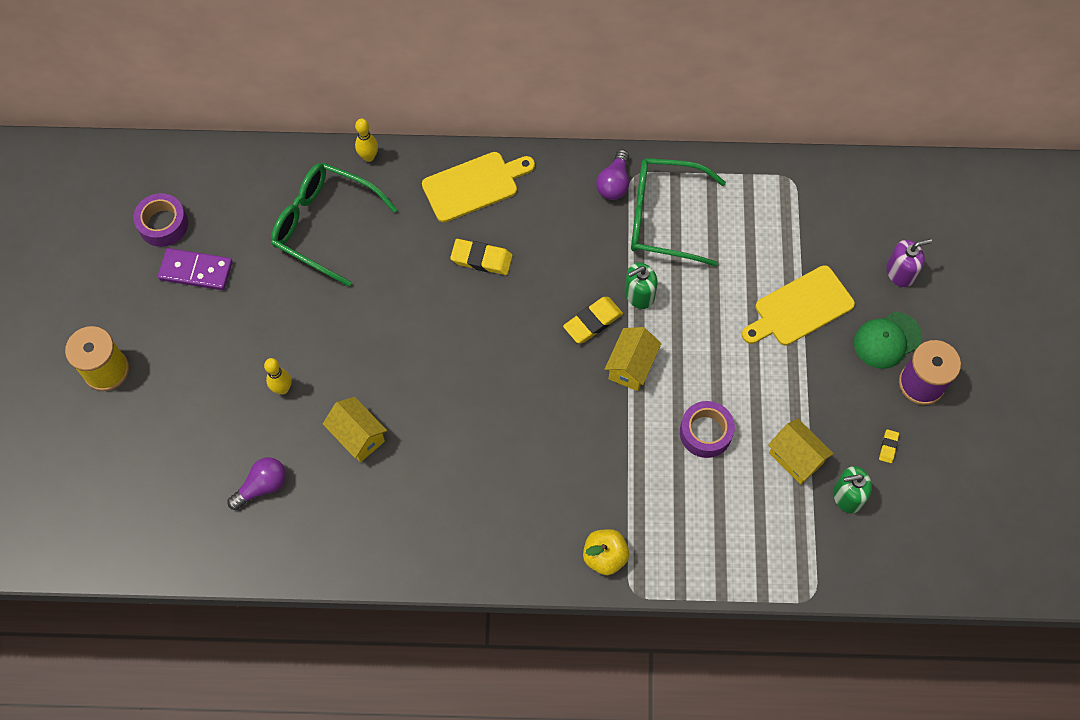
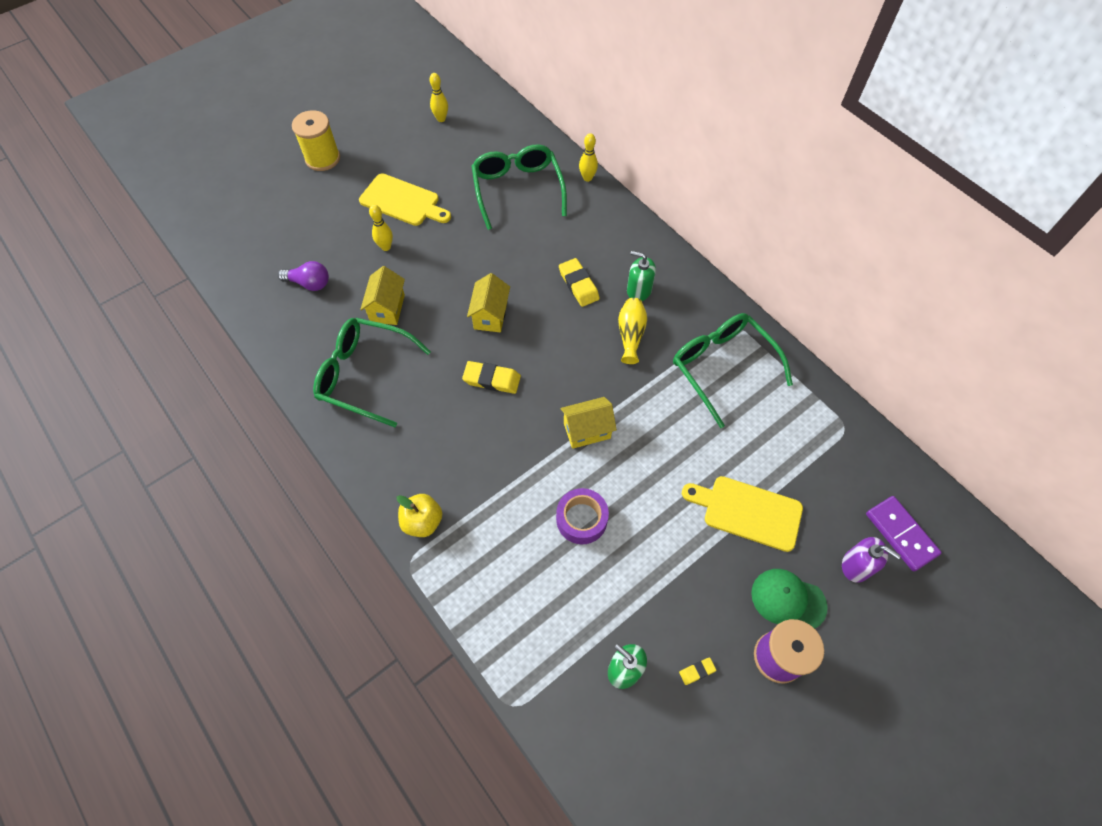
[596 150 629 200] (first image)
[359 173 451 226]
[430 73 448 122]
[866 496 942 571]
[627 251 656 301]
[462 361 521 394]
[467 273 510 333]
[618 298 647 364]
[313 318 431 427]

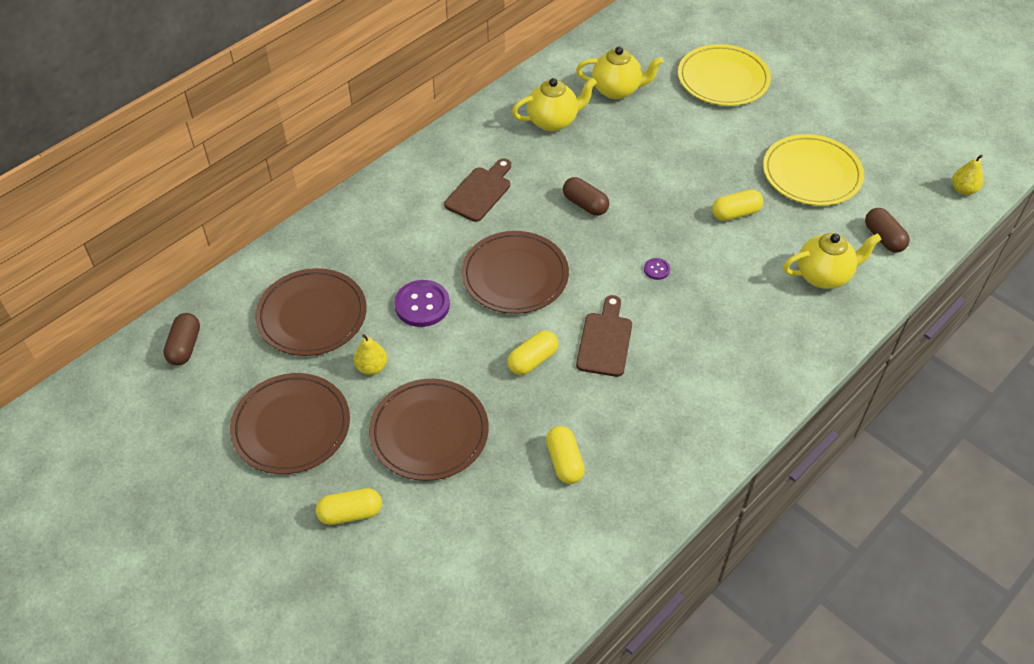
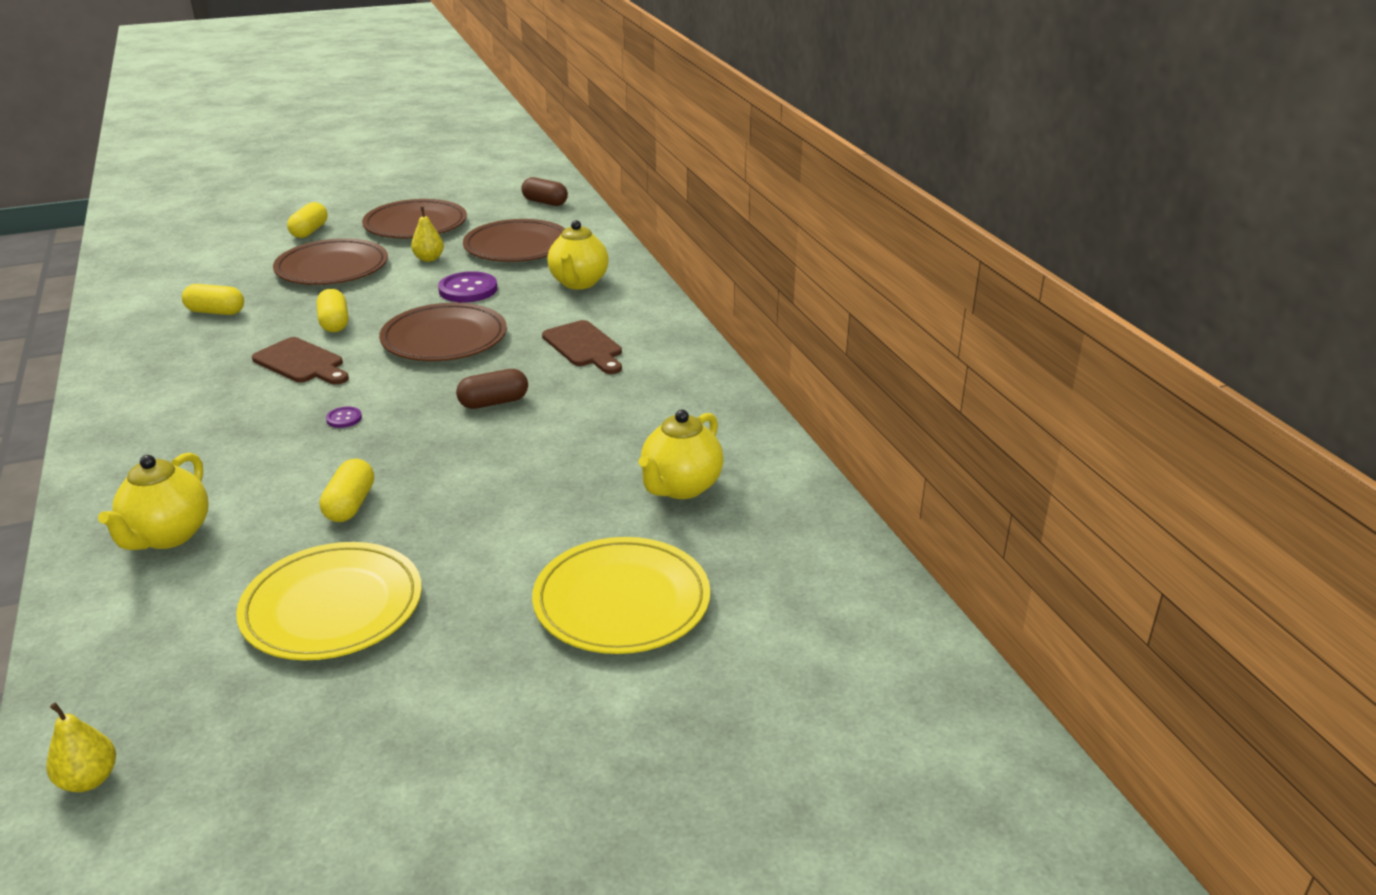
[547 220 609 289]
[865 208 910 252] (first image)

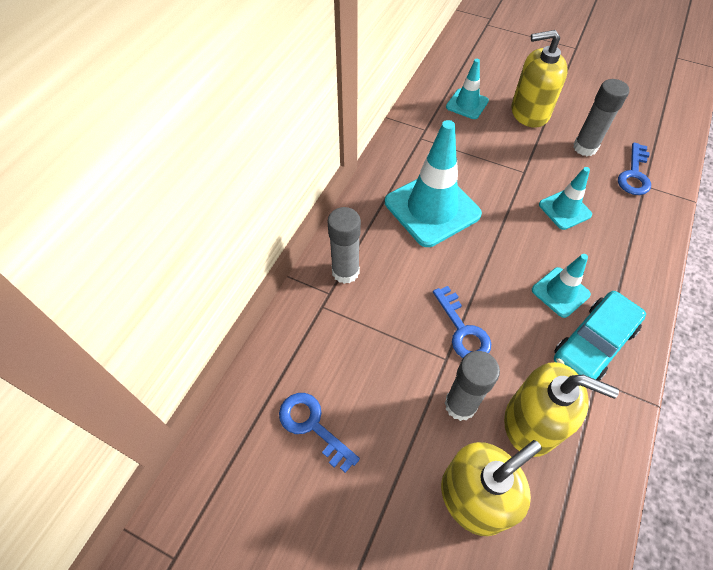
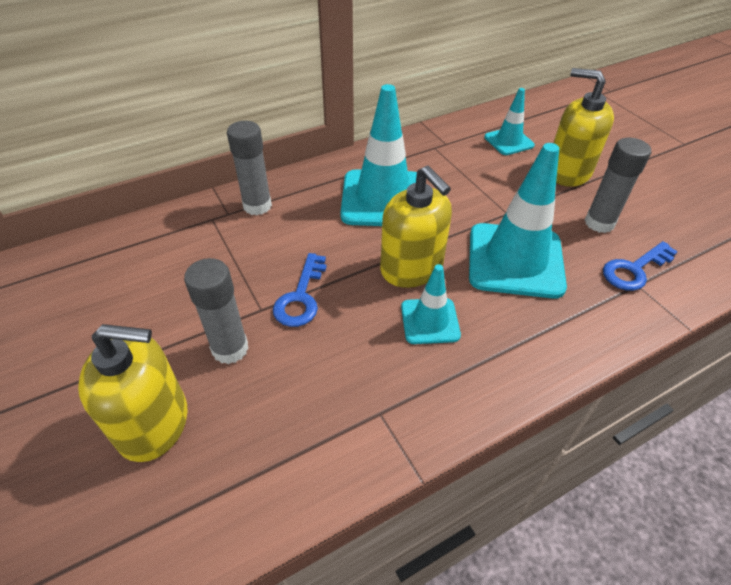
[469 143 567 299]
[554 291 646 381] (first image)
[380 166 452 288]
[279 393 360 473] (first image)

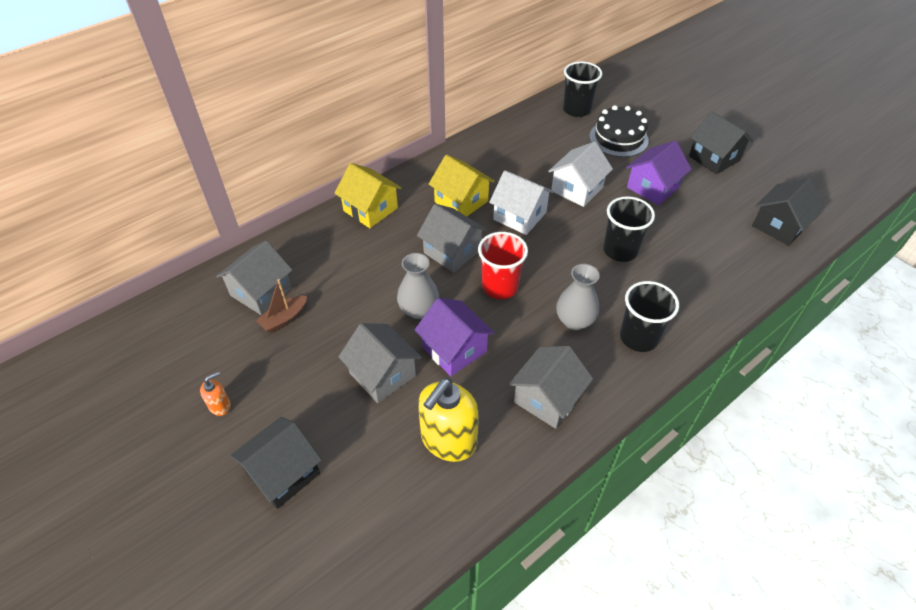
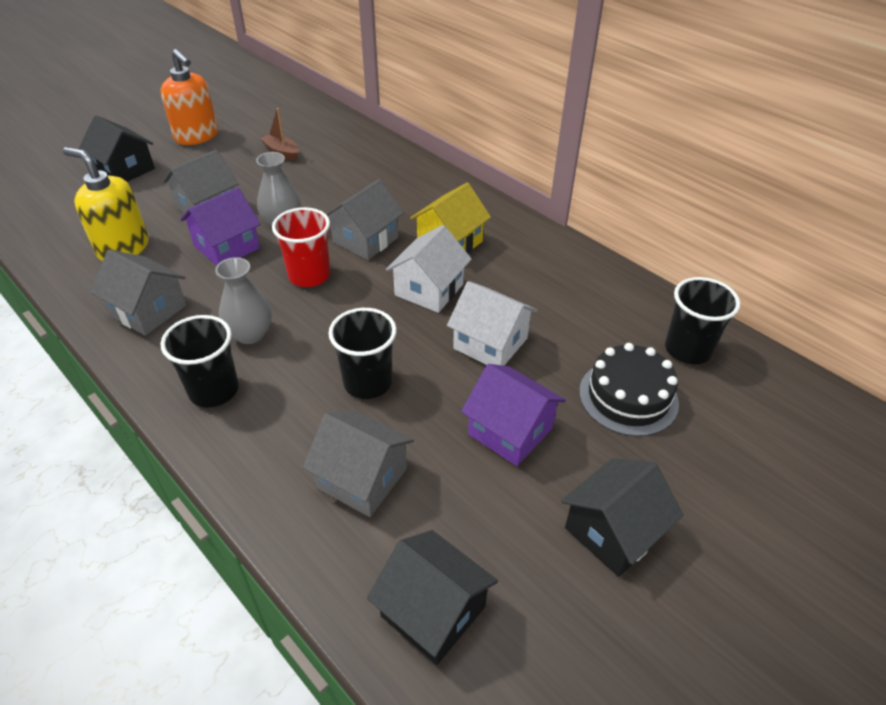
[334 163 402 228] (first image)
[303 410 414 517]
[160 49 218 145]

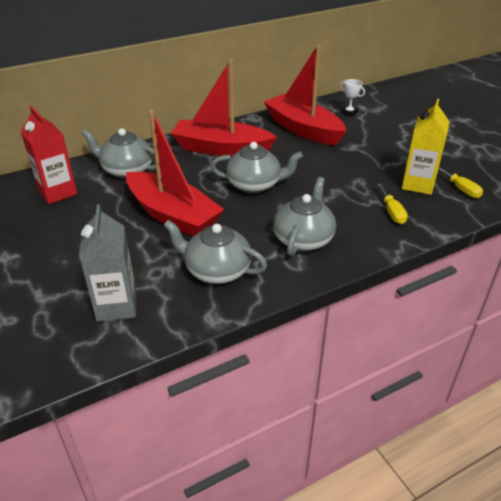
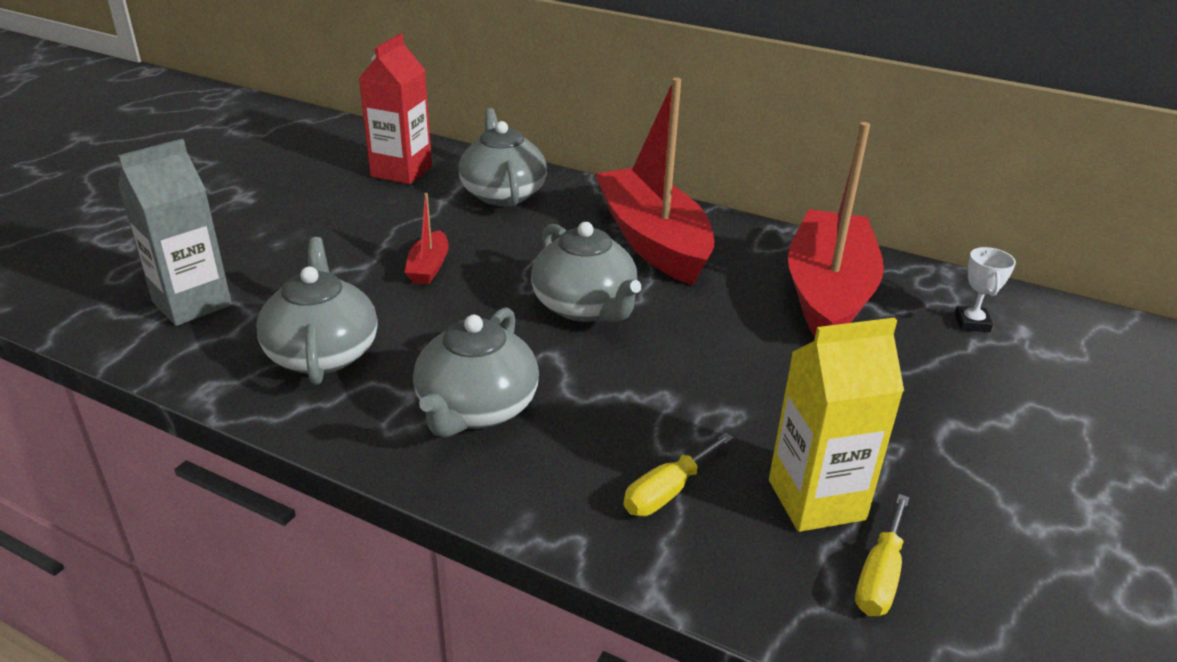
[404 193 449 285]
[413 307 539 438]

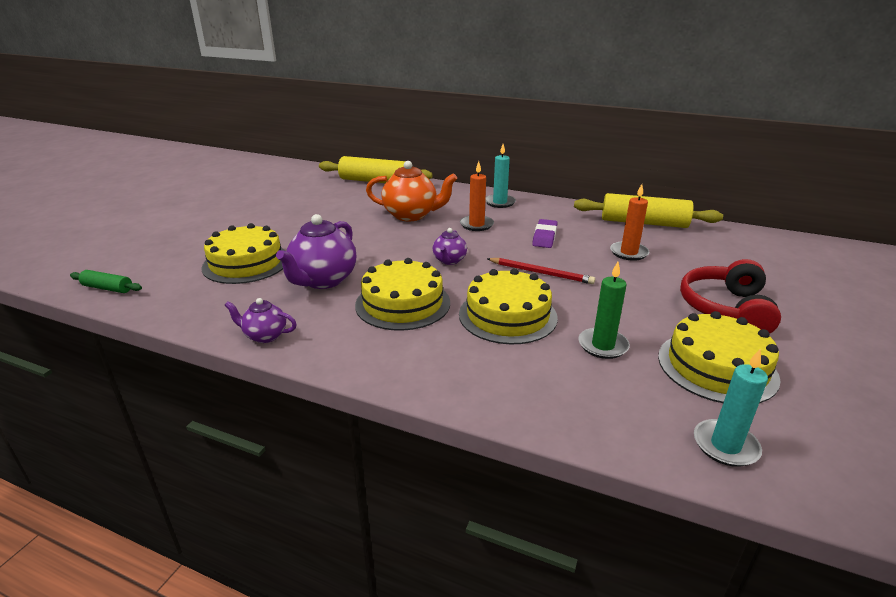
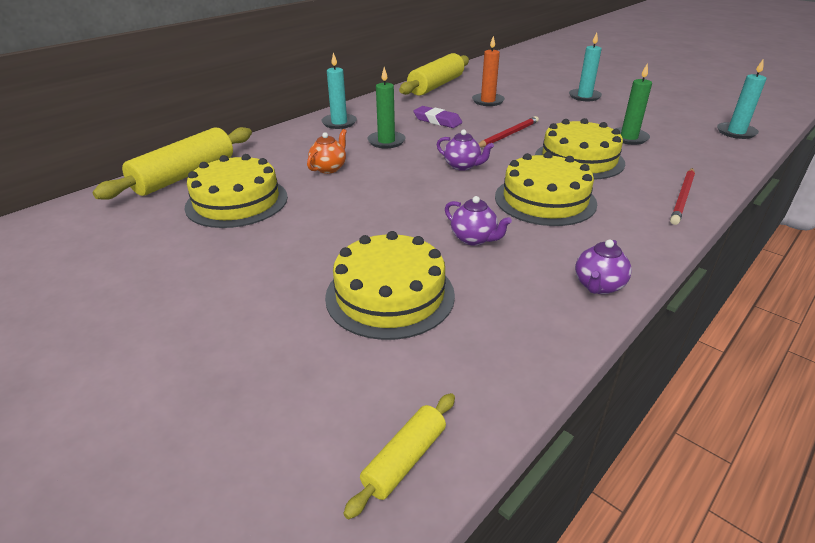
[307 129 347 174]
[367 67 406 149]
[445 196 512 246]
[569 32 602 101]
[343 393 455 519]
[184 154 288 228]
[670 168 695 225]

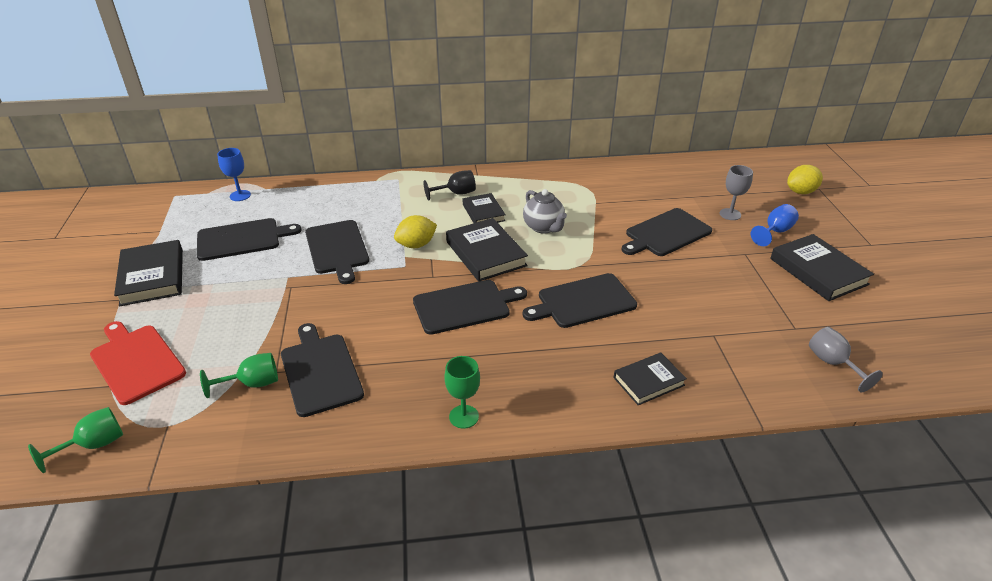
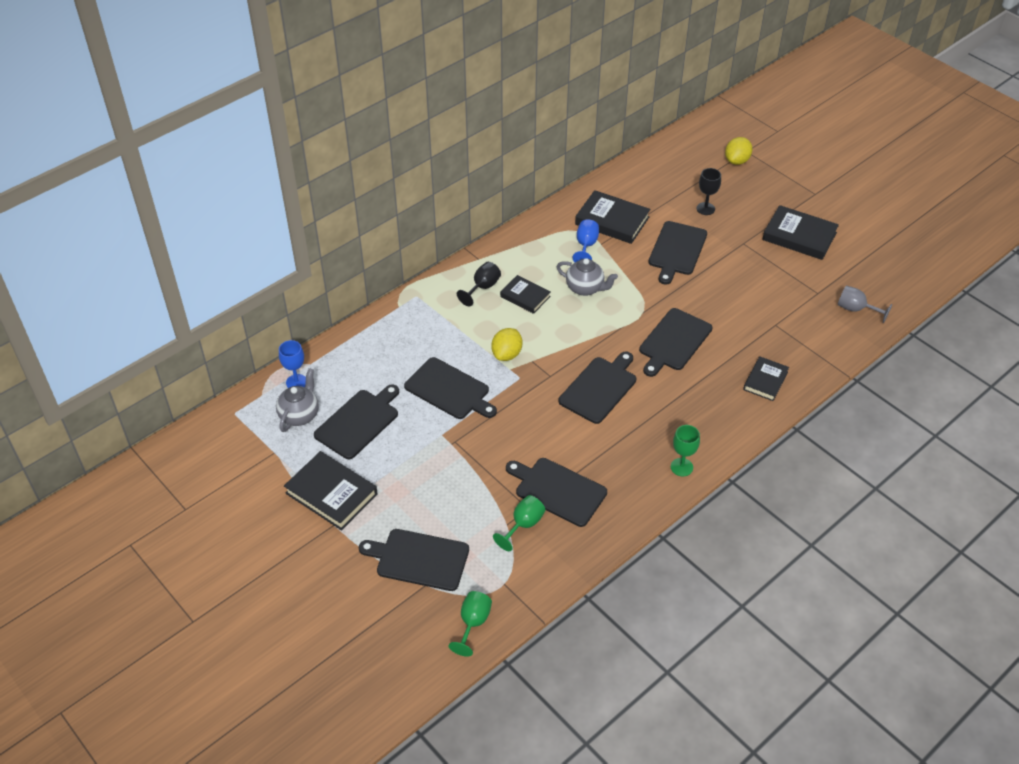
[696 168 721 215]
[573 219 599 262]
[575 190 650 244]
[359 529 469 591]
[276 368 319 432]

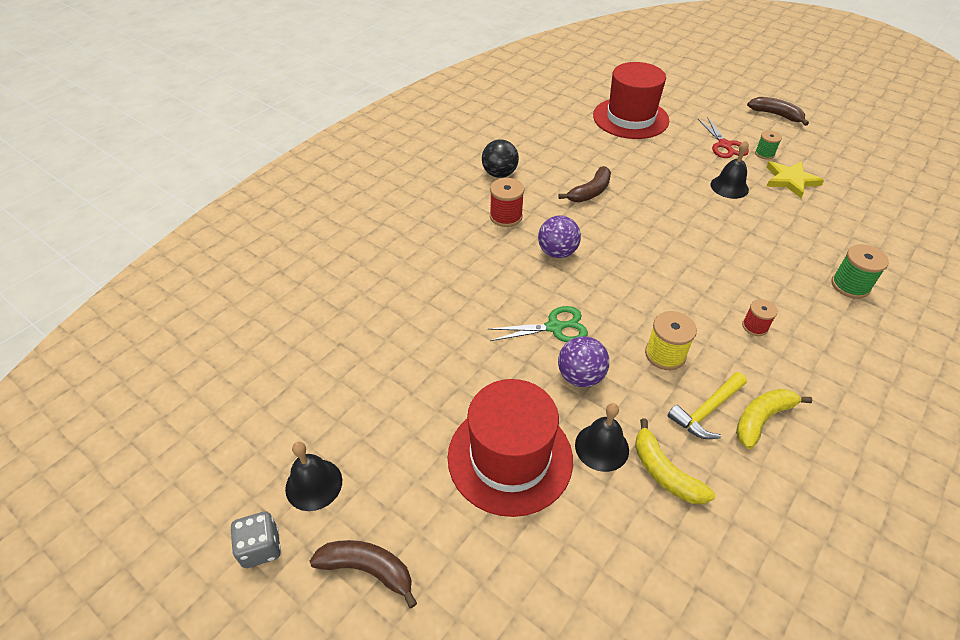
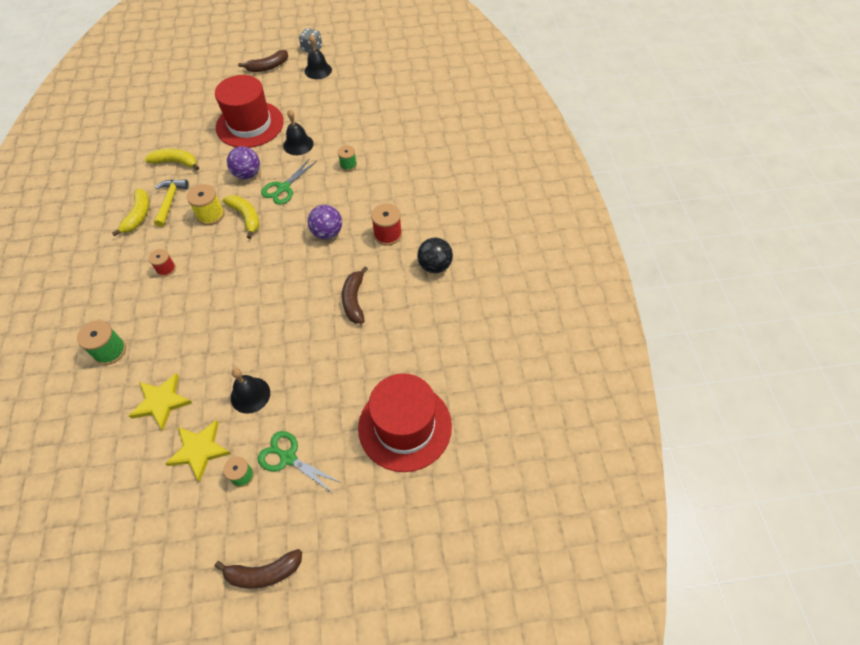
[258 431 341 492]
[283 109 314 155]
[338 146 357 171]
[223 195 260 239]
[129 373 192 430]

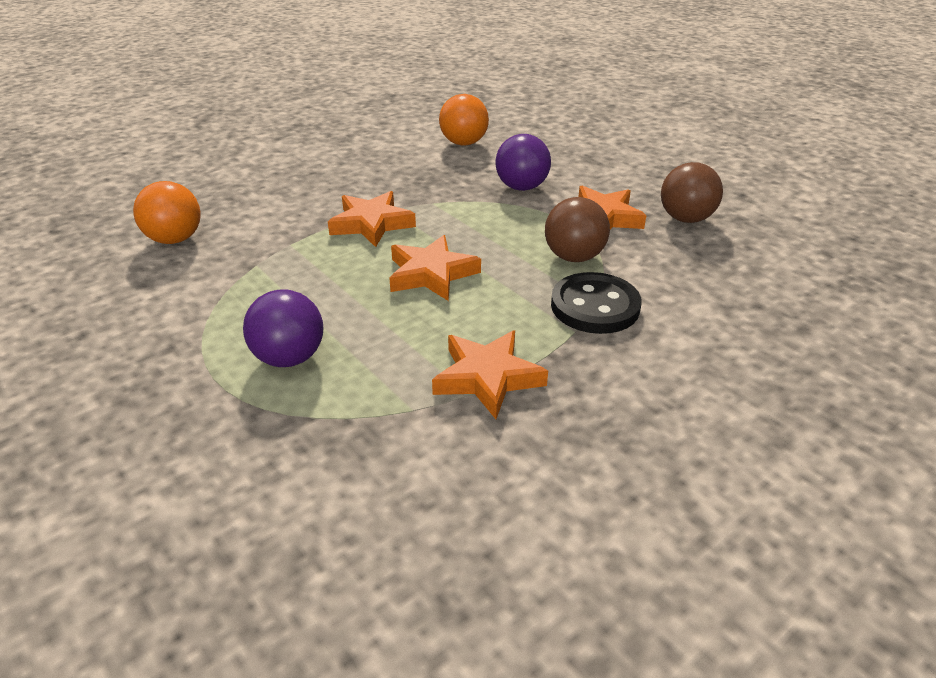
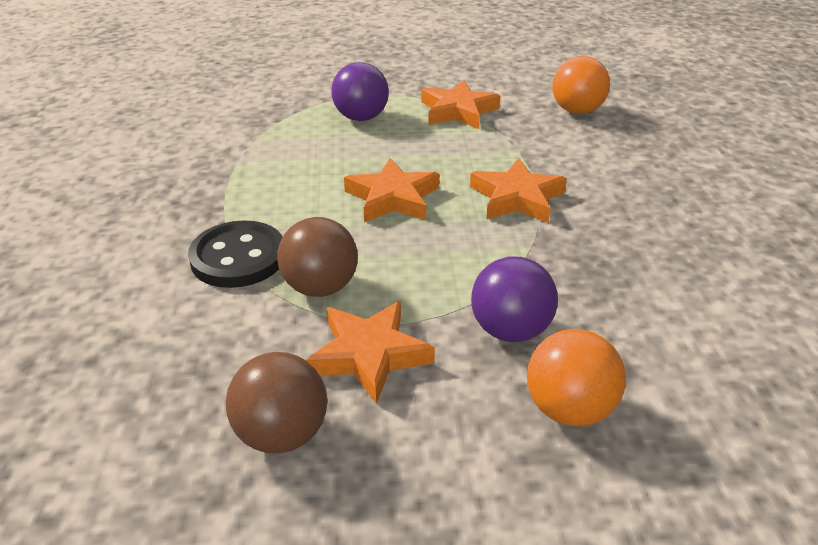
[527 329 626 427]
[421 80 501 129]

